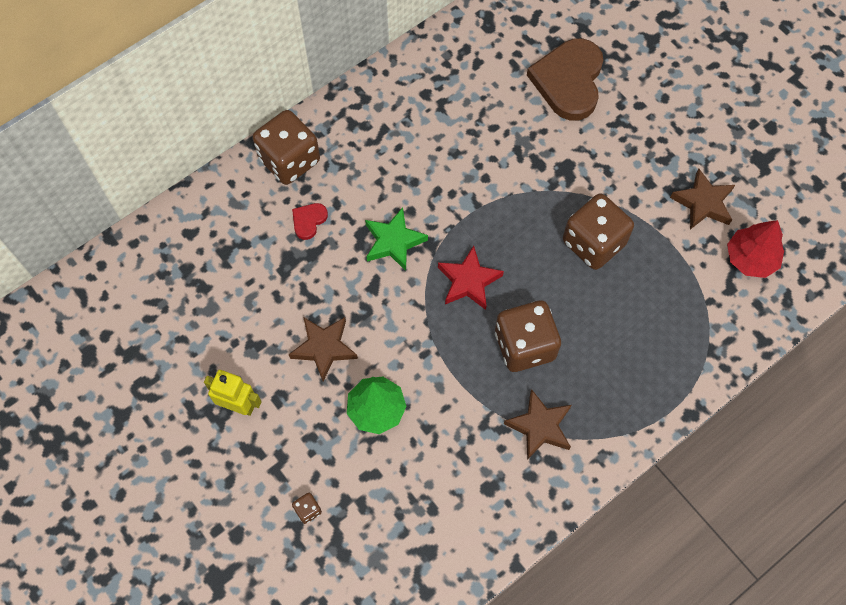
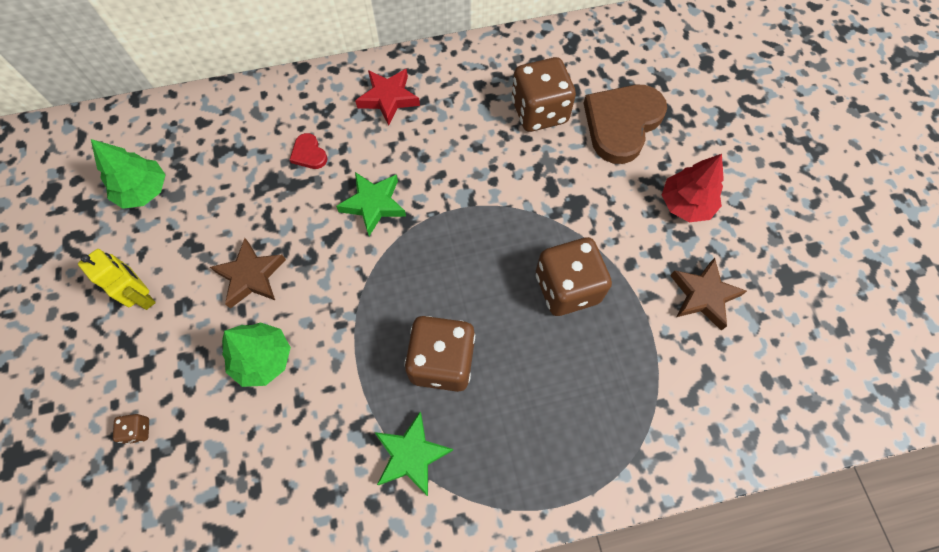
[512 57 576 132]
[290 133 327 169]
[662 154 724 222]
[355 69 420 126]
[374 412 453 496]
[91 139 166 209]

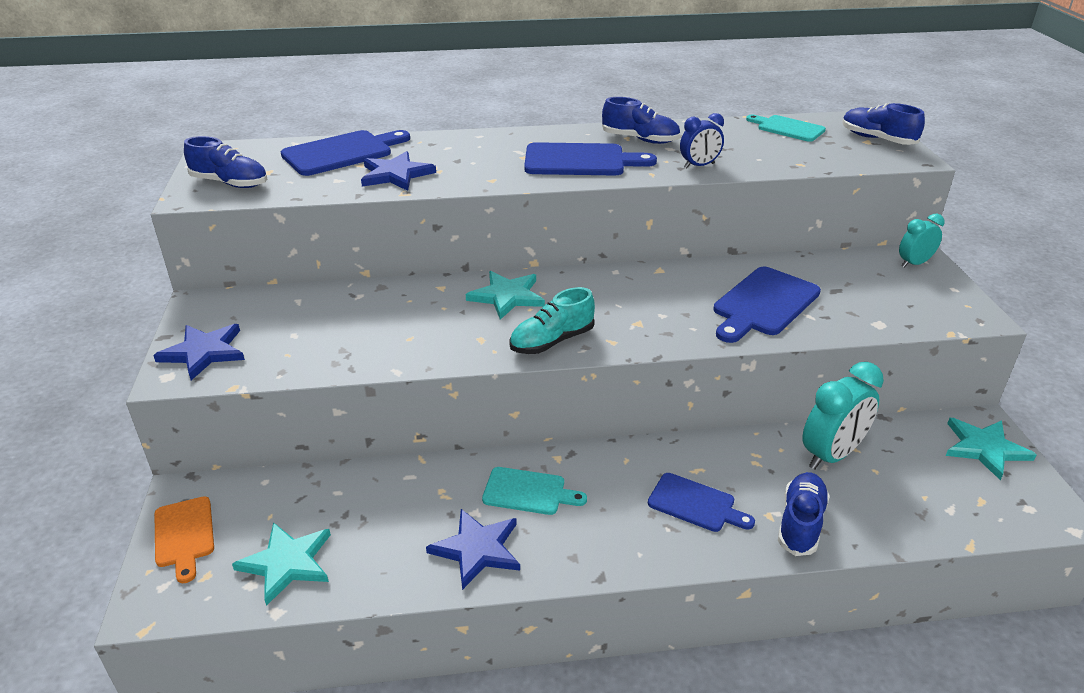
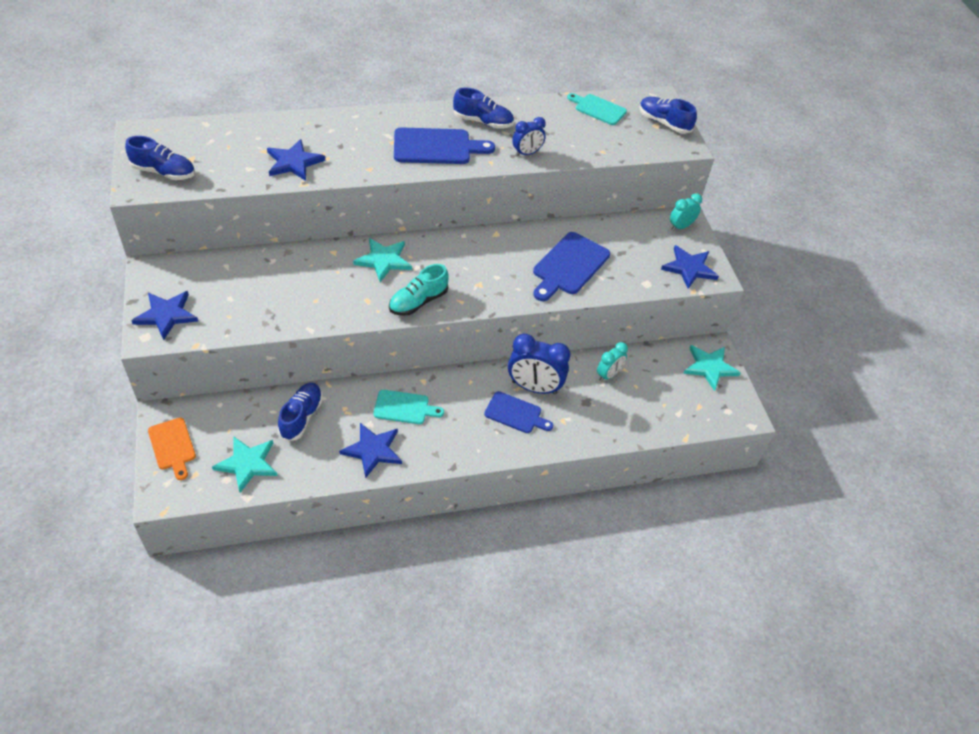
[281 130 410 176] (first image)
[597 342 628 382]
[278 383 323 441]
[661 245 719 289]
[508 334 570 395]

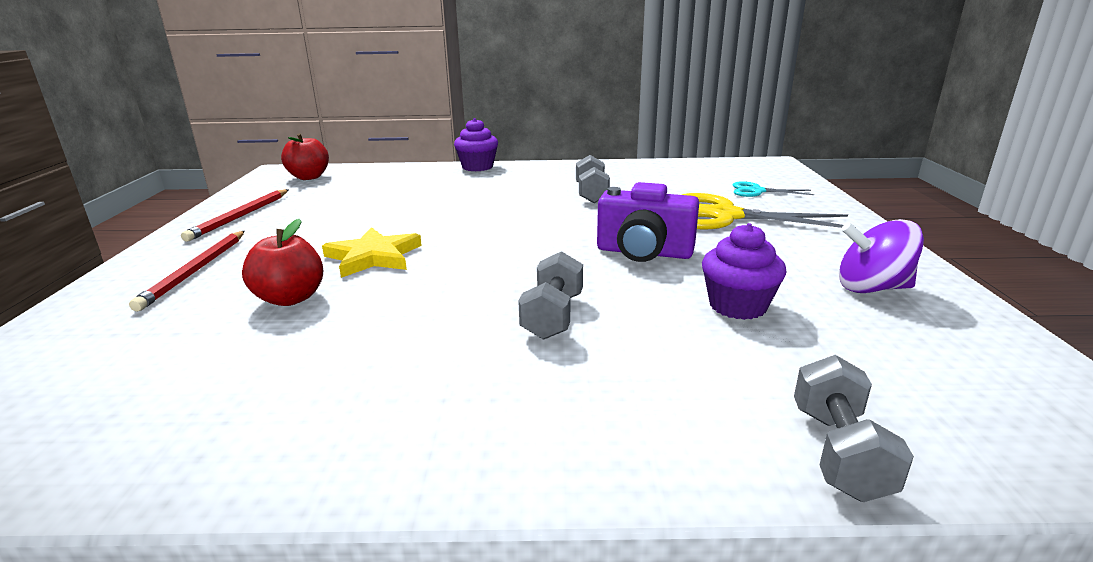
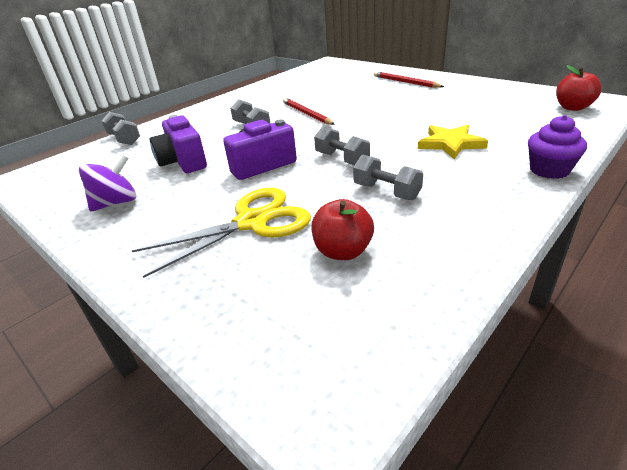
[733 181 814 197] (first image)
[283 98 335 125]
[311 199 374 260]
[149 115 207 173]
[418 125 488 159]
[314 126 370 165]

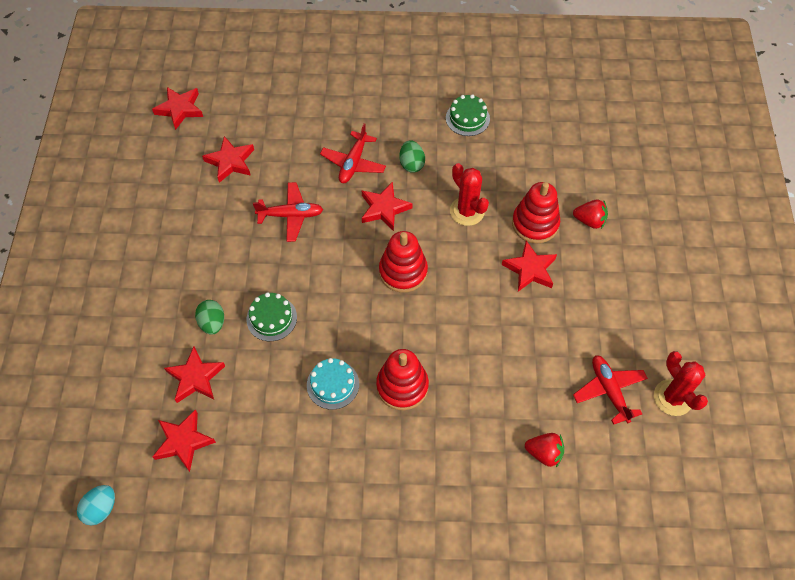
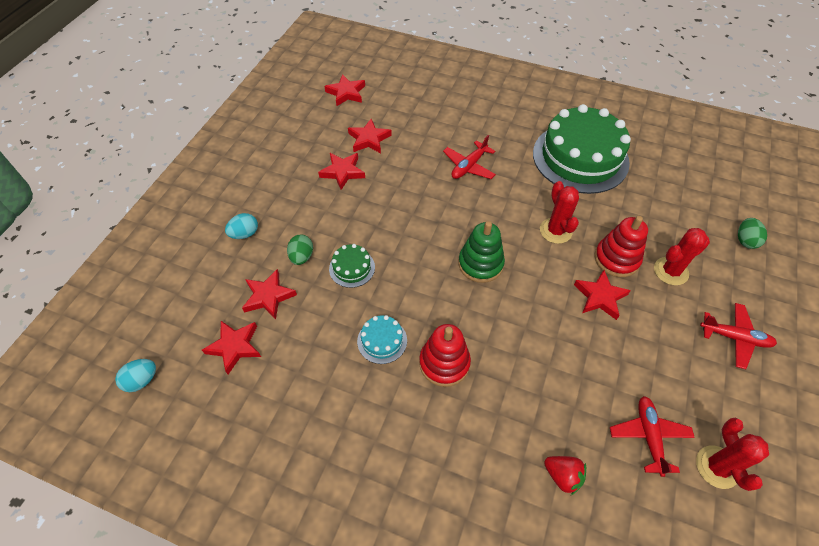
[533 104 631 194]
[738 218 767 249]
[700 303 777 369]
[318 153 365 190]
[654 228 710 285]
[458 221 505 283]
[225 213 258 239]

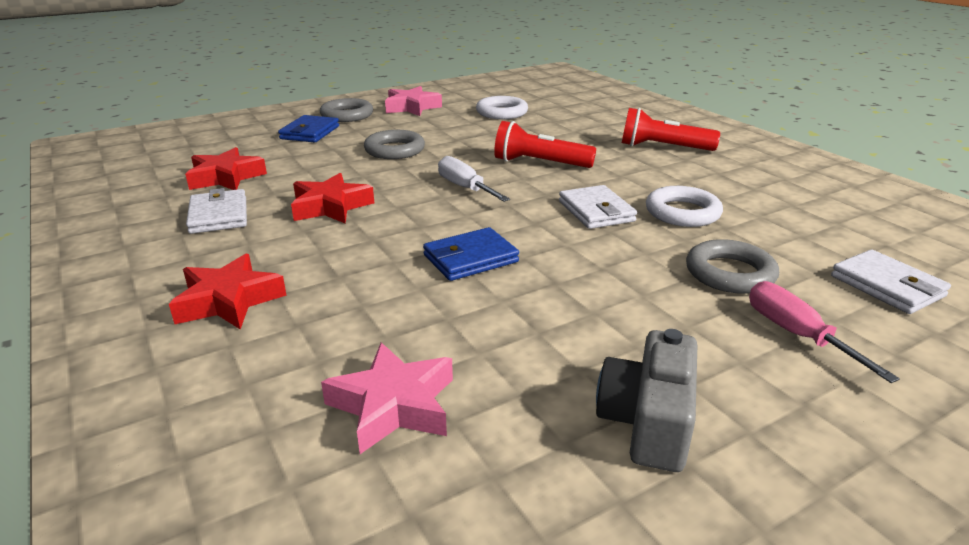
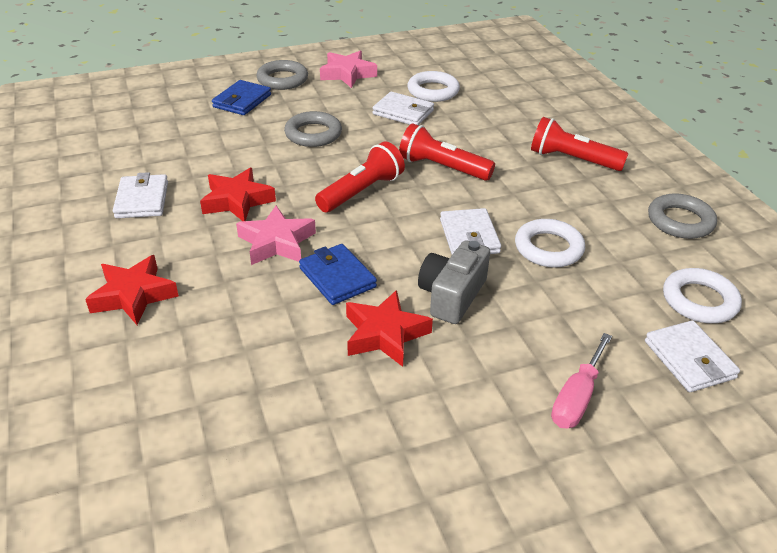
[346 290 433 367]
[315 142 405 213]
[299 244 377 305]
[648 193 717 239]
[551 333 612 429]
[418 240 490 324]
[236 206 316 265]
[372 92 434 125]
[663 268 742 323]

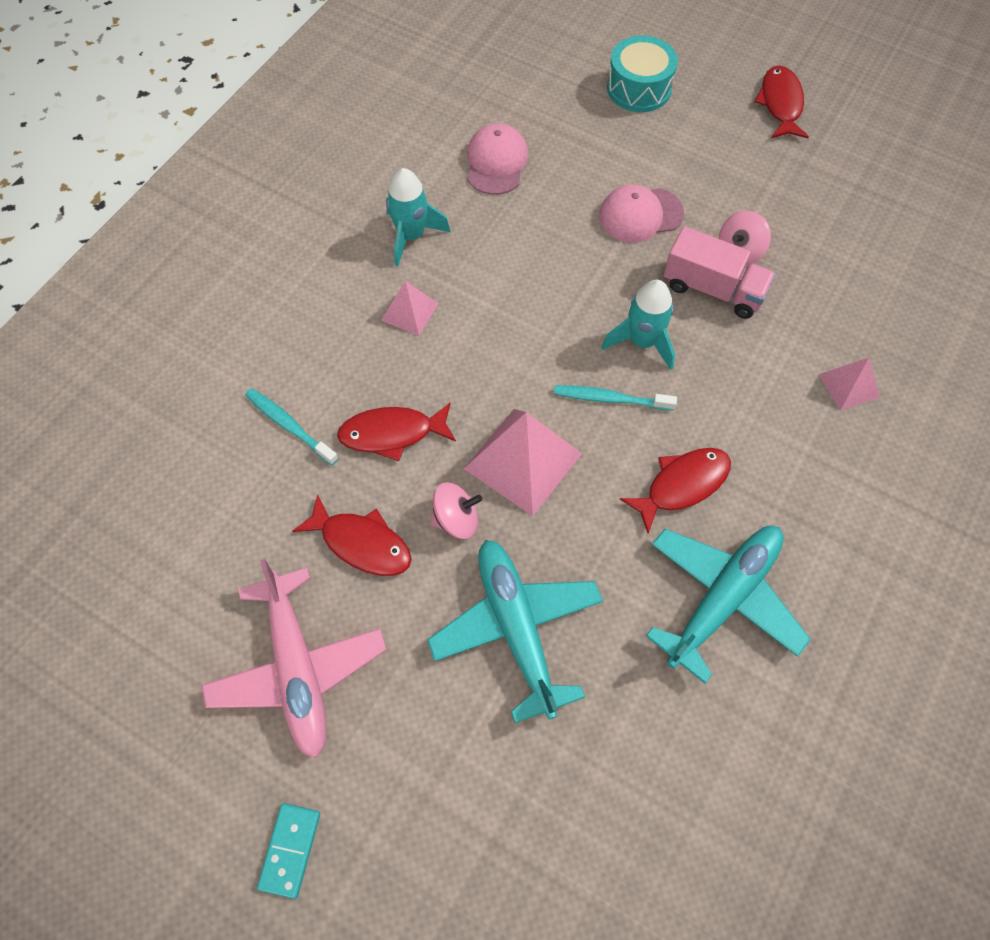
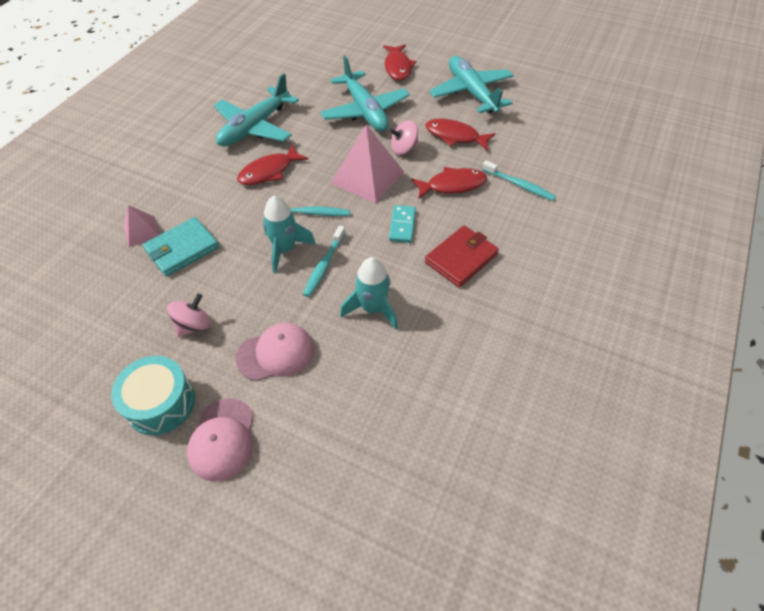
[111 356 195 435]
[383 45 416 81]
[187 398 254 482]
[340 257 398 329]
[663 226 776 319] (first image)
[425 225 499 287]
[429 56 514 113]
[389 205 416 243]
[143 217 219 277]
[303 225 345 297]

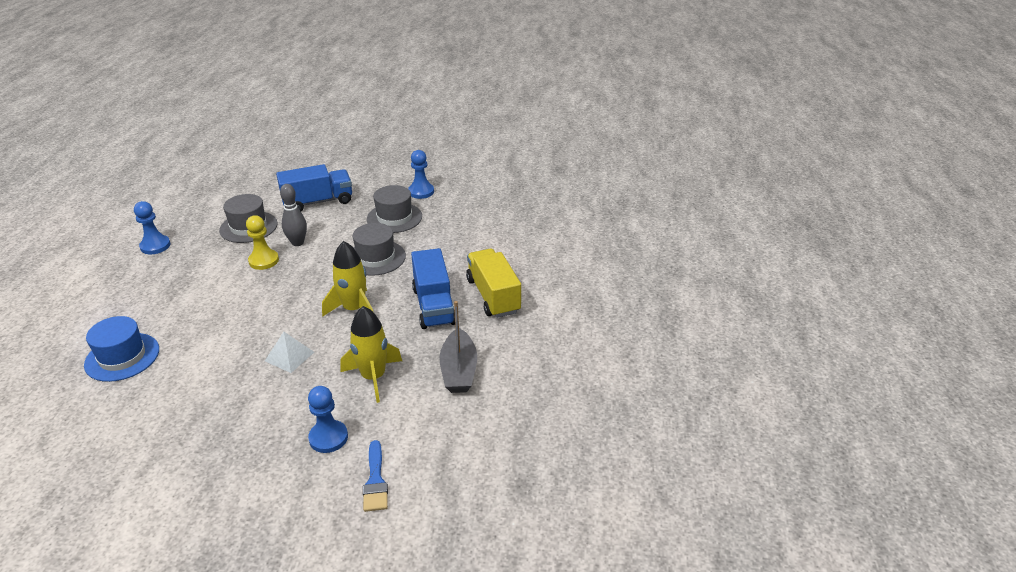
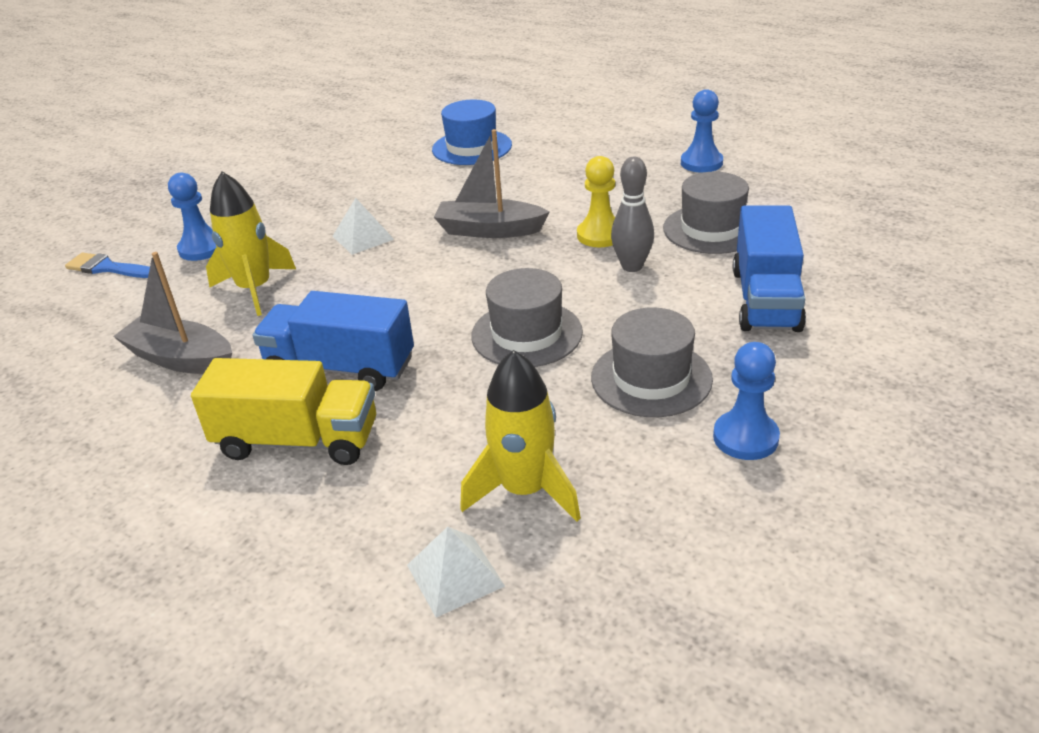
[460 350 581 522]
[434 129 550 238]
[407 527 505 617]

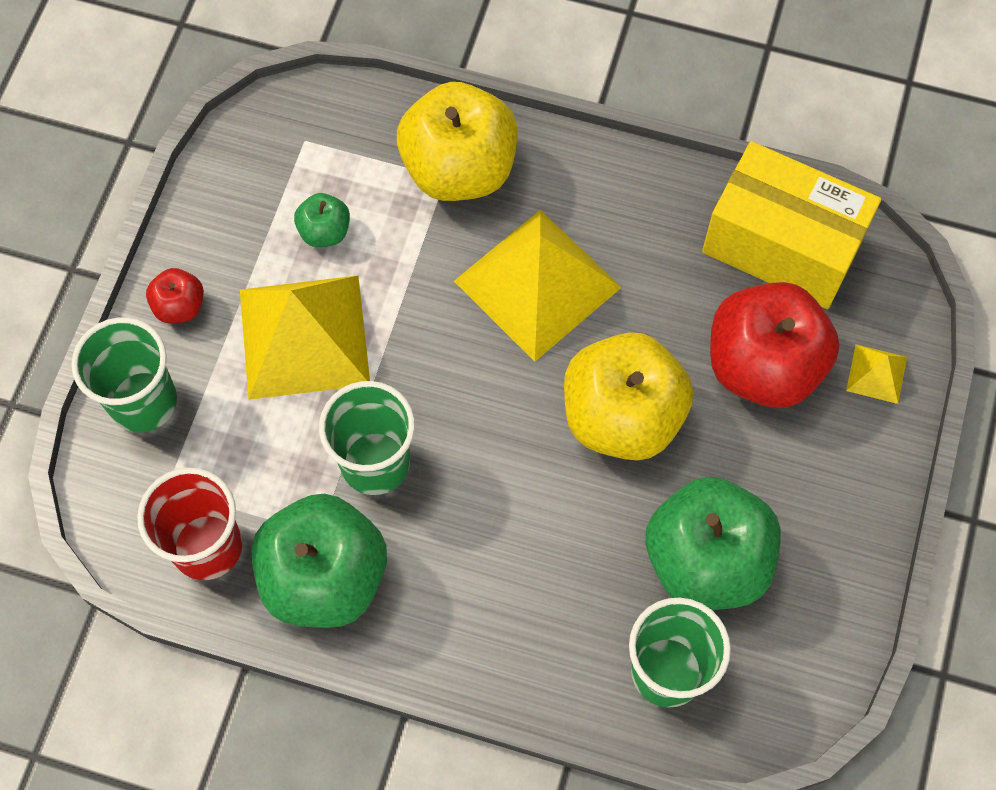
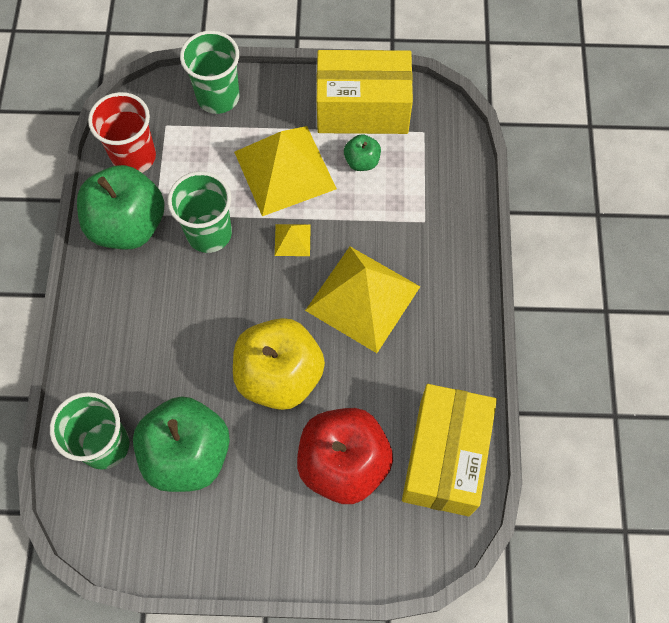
[397 82 518 201] (first image)
[146 268 204 323] (first image)
[275 224 311 256]
[317 50 413 134]

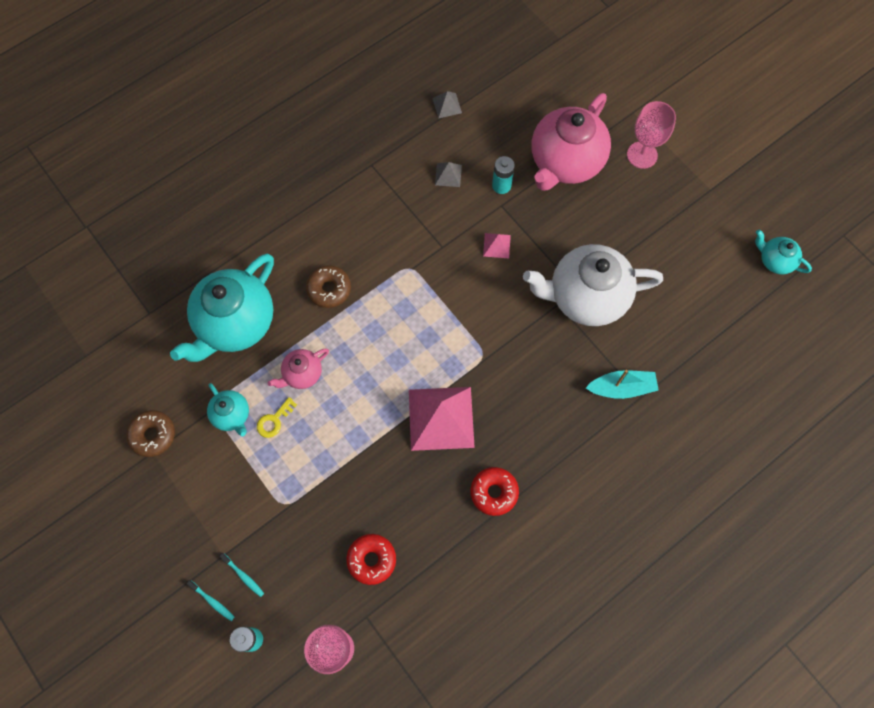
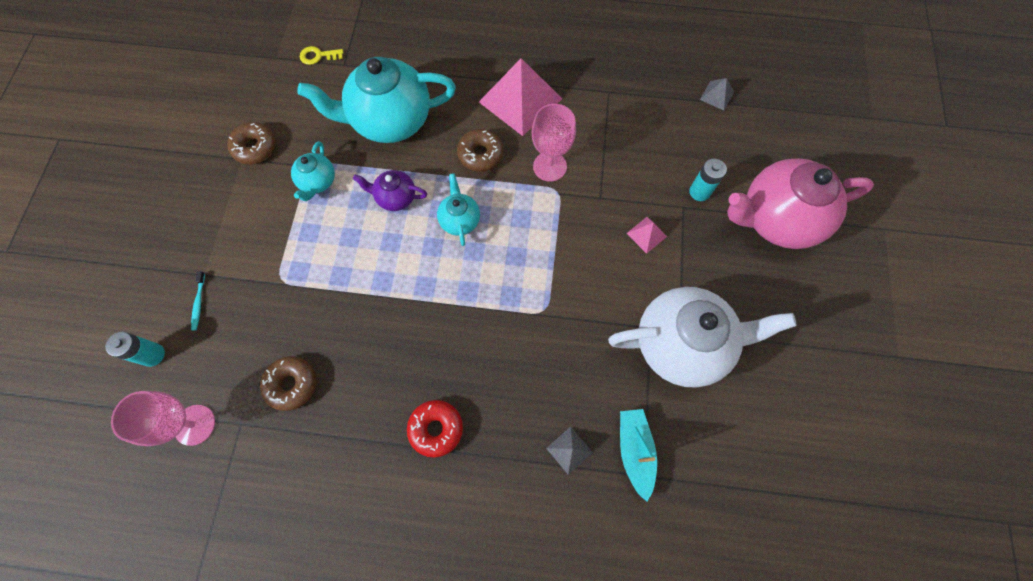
[532 104 576 182]
[546 427 593 475]
[437 173 480 246]
[608 287 797 388]
[353 170 427 211]
[620 409 657 502]
[479 58 562 136]
[300 46 343 65]
[260 356 316 411]
[186 580 234 621] (first image)

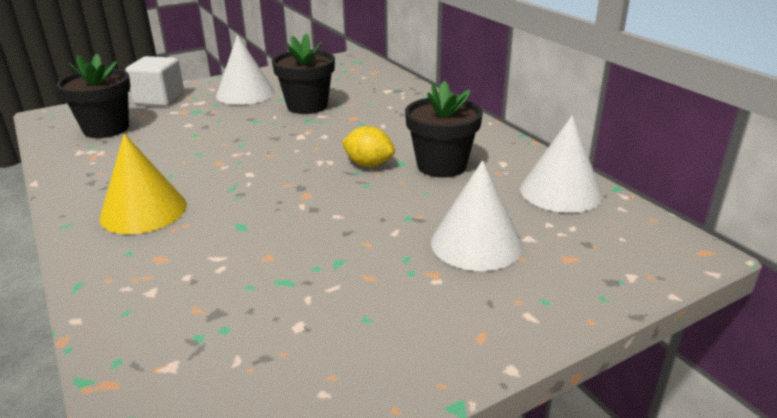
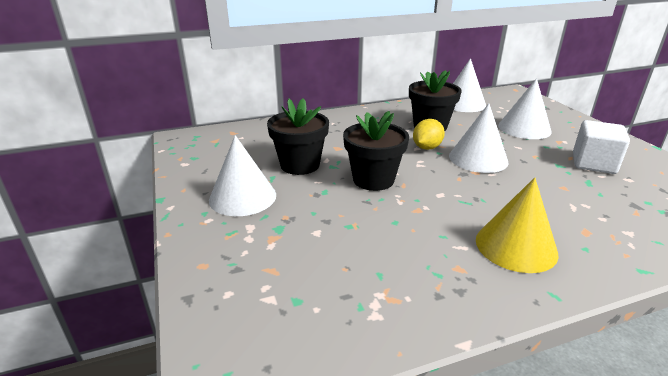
[343 111 409 191]
[573 120 630 174]
[449 103 509 173]

